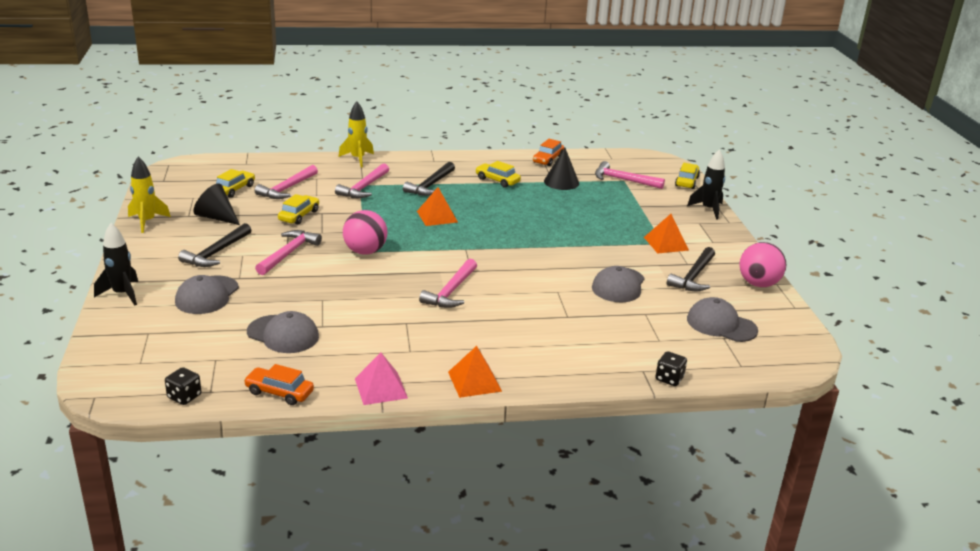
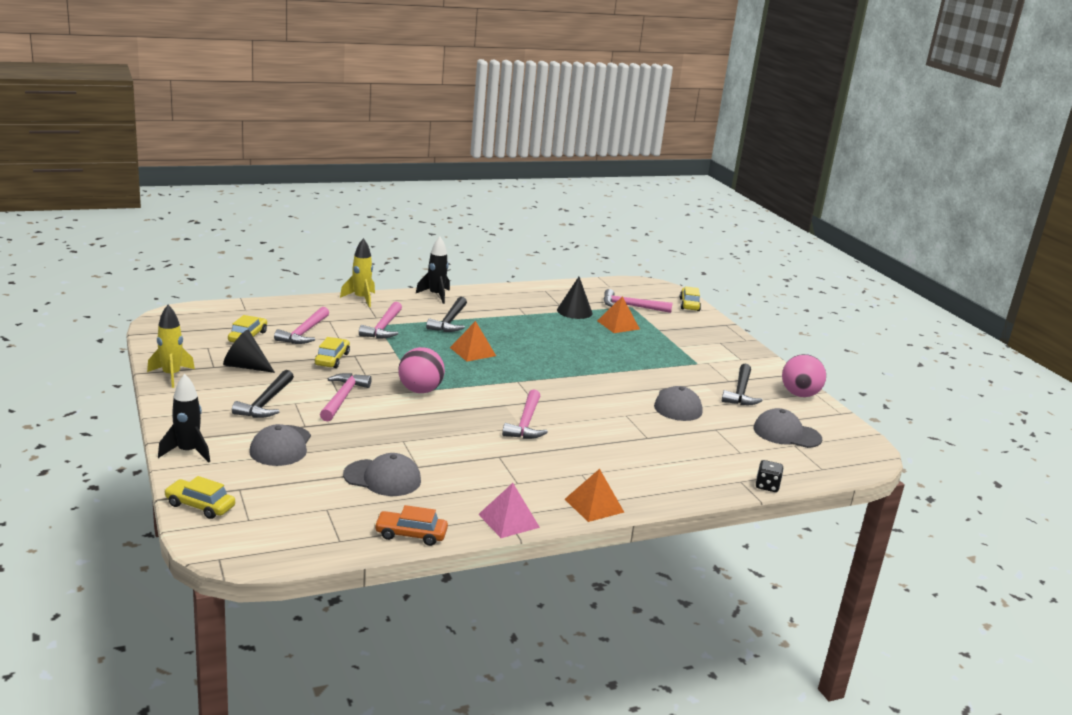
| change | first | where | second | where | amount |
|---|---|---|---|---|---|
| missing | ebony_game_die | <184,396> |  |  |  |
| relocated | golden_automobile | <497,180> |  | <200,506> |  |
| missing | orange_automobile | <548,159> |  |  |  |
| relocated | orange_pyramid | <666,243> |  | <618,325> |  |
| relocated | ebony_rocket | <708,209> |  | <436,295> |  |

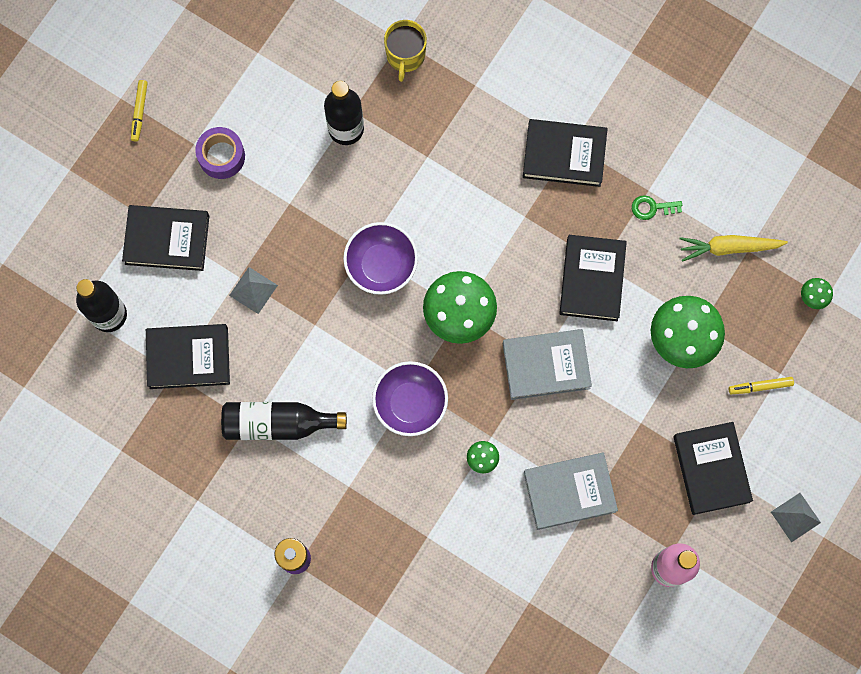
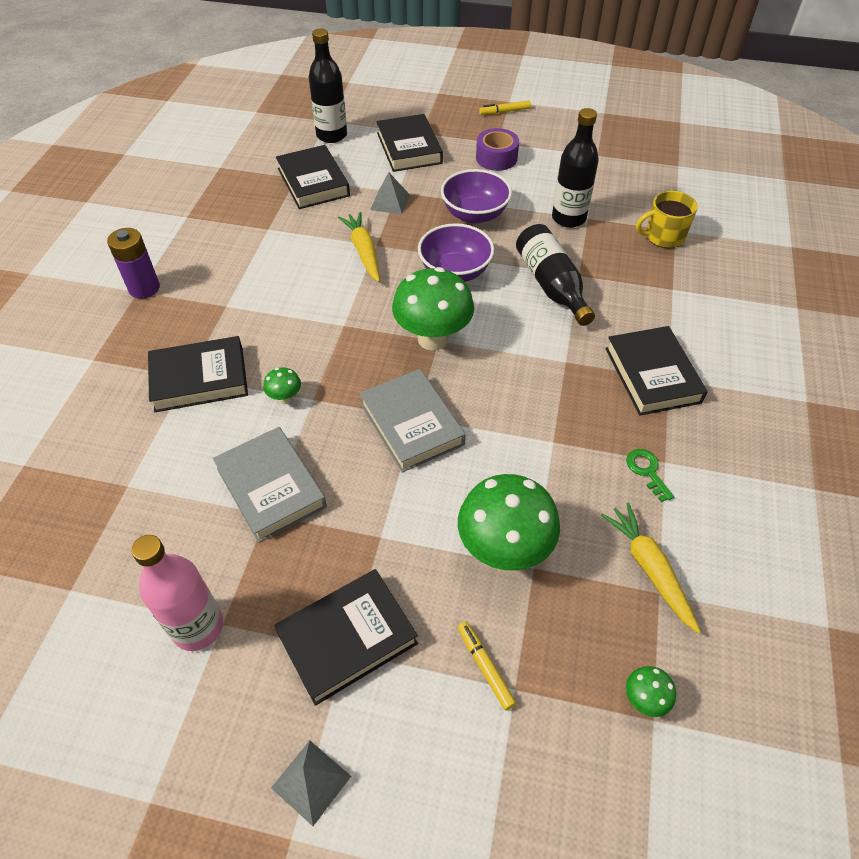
| change | first | where | second | where | amount |
|---|---|---|---|---|---|
| relocated | ebony_bottle | <277,423> |  | <551,285> |  |
| relocated | royal_purple_deep_dish | <410,403> |  | <475,214> |  |
| relocated | ebony_hardback | <592,279> |  | <199,379> |  |
| appeared |  |  | golden_carrot | <364,252> |  |

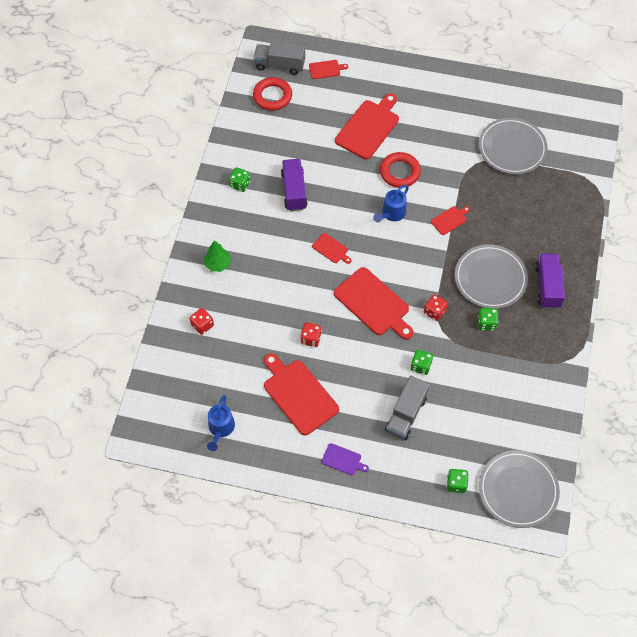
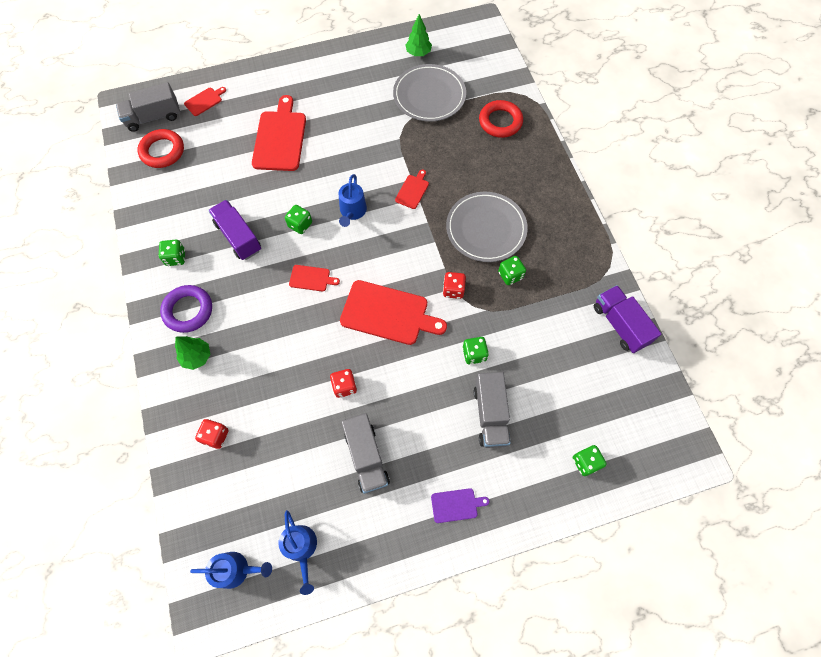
| change | first | where | second | where | amount |
|---|---|---|---|---|---|
| exchanged | scarlet_cutting_board | <298,394> | gray_toy_truck | <366,457> |  |
| relocated | scarlet_hoop | <399,172> |  | <500,122> |  |
| missing | gray_flat_dish | <518,490> |  |  |  |
| relocated | royal_purple_toy_truck | <547,286> |  | <620,324> |  |
| appeared |  |  | royal_purple_hoop | <188,310> |  |
| appeared |  |  | cobalt_sprinkling_can | <237,569> |  |
| appeared |  |  | emerald_game_die | <300,225> |  |
| appeared |  |  | emerald_tree | <418,53> |  |

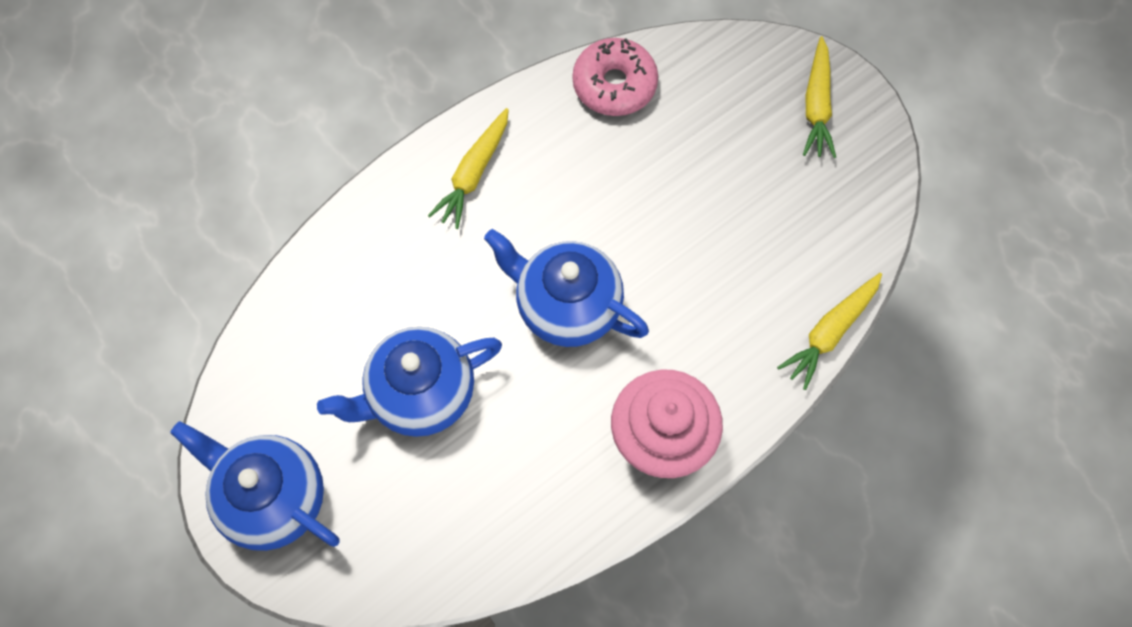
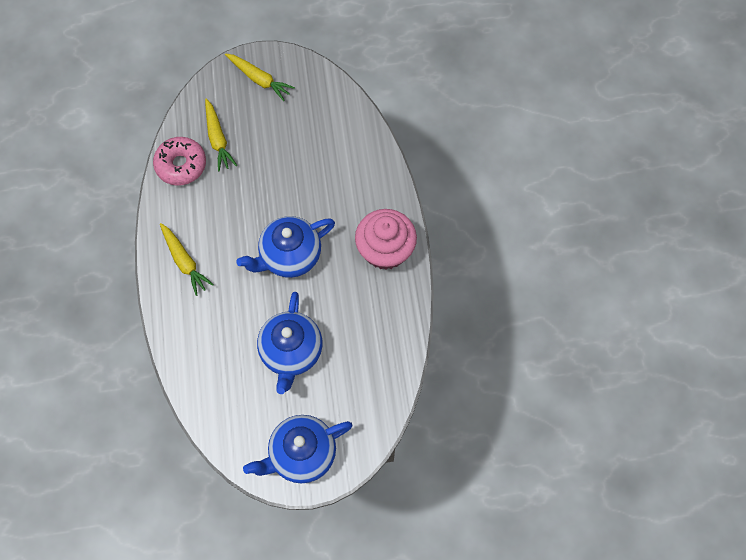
| change | first | where | second | where | amount |
|---|---|---|---|---|---|
| relocated | golden_carrot | <830,332> |  | <218,139> |  |

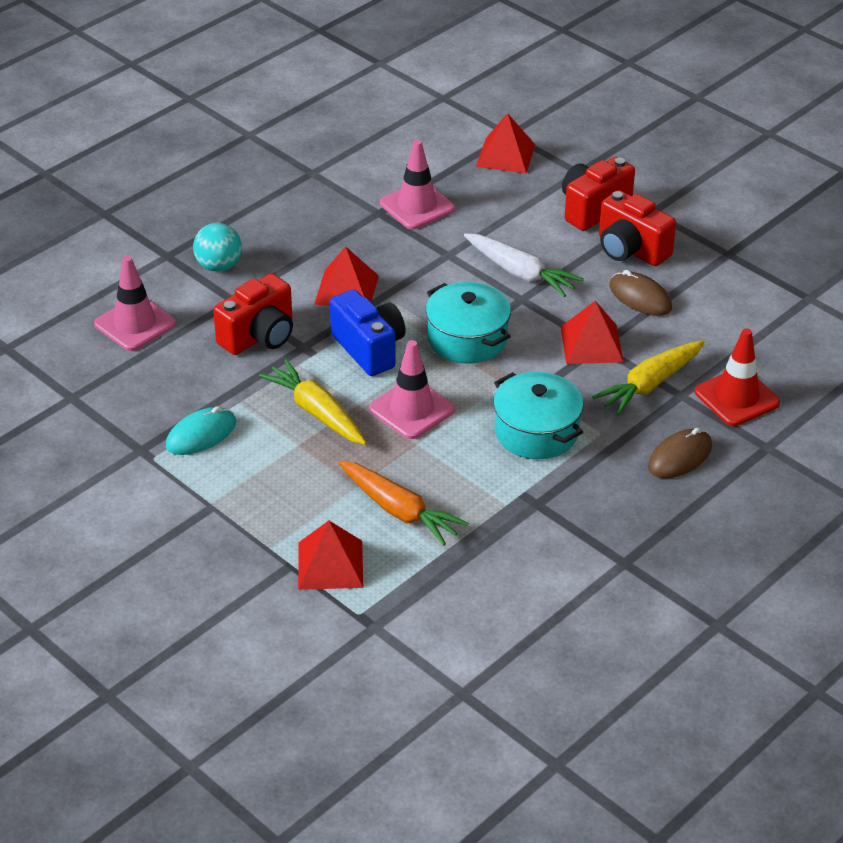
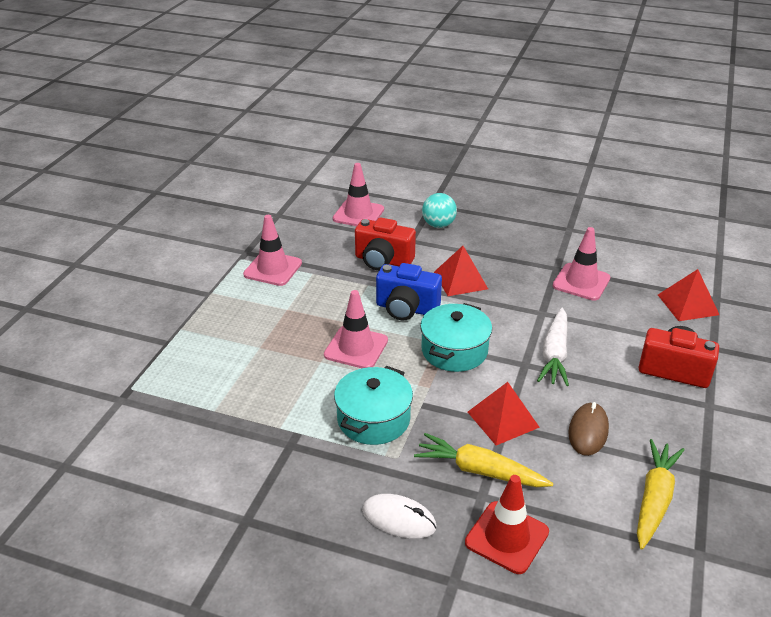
| change | first | where | second | where | amount |
|---|---|---|---|---|---|
| exchanged | turquoise_computer_mouse | <201,435> | rose-pink_traffic_cone | <273,269> |  |
| relocated | golden_carrot | <316,412> |  | <654,499> |  |
| missing | scarlet_pyramid | <330,564> |  |  |  |
| spun | cobalt_photo_camera | <369,349> |  | <406,309> | 75 degrees clockwise |
| missing | orange_carrot | <399,510> |  |  |  |
| missing | scarlet_photo_camera | <630,250> |  |  |  |
| colour | russet_computer_mouse | <680,457> | pure_white_computer_mouse | <399,519> |  |

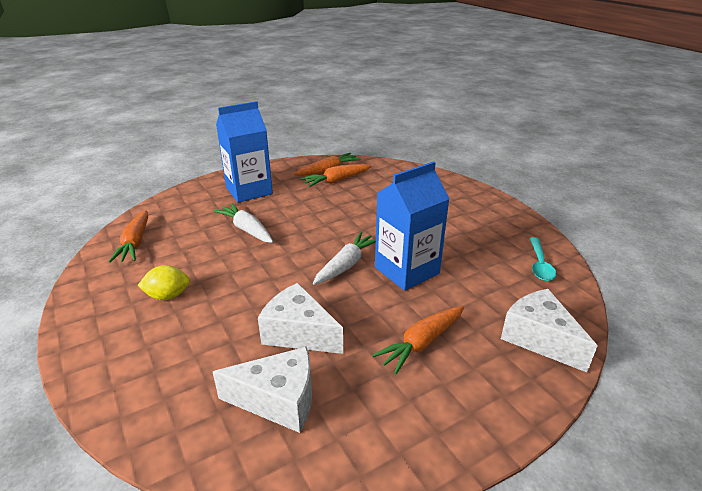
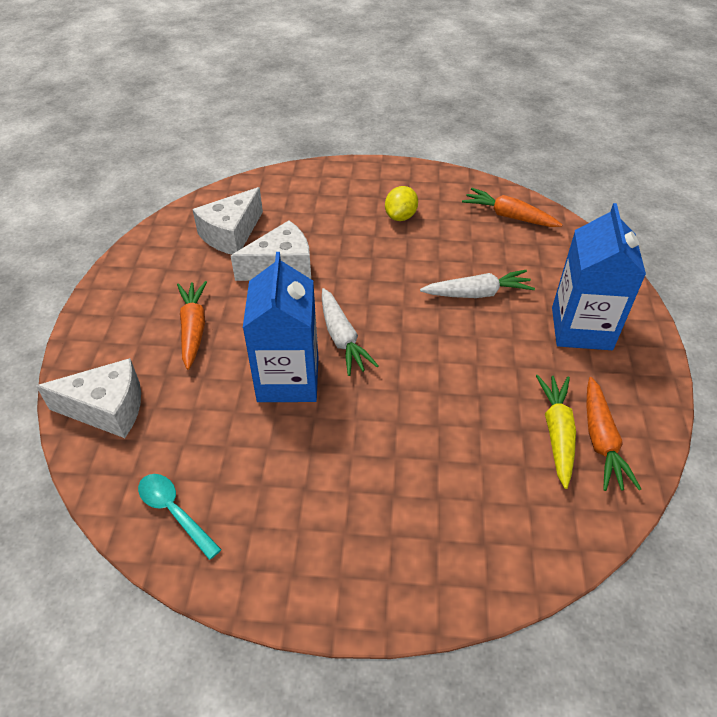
| change | first | where | second | where | amount |
|---|---|---|---|---|---|
| colour | orange_carrot | <336,181> | golden_carrot | <557,433> |  |

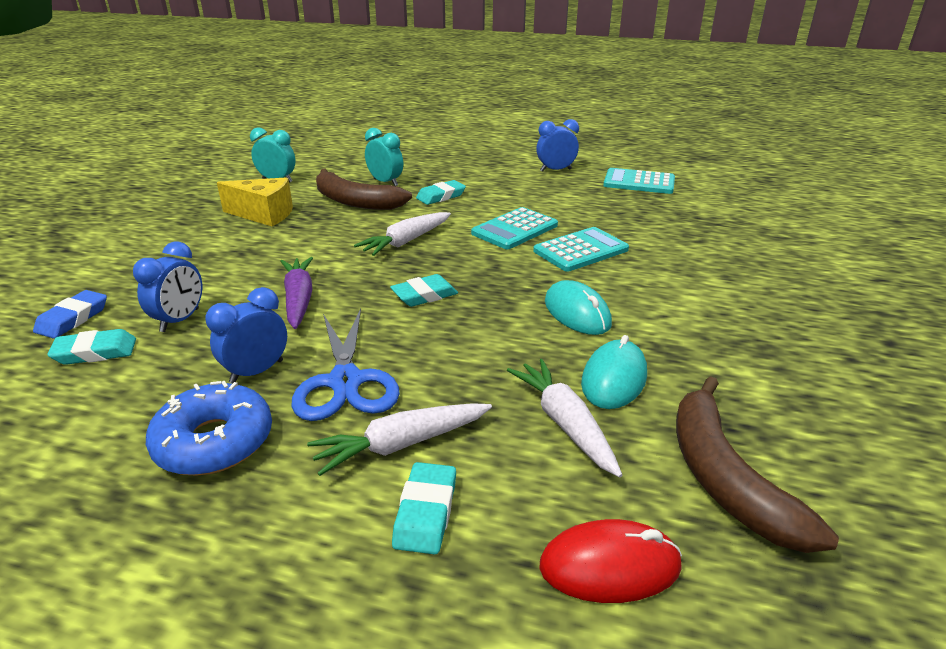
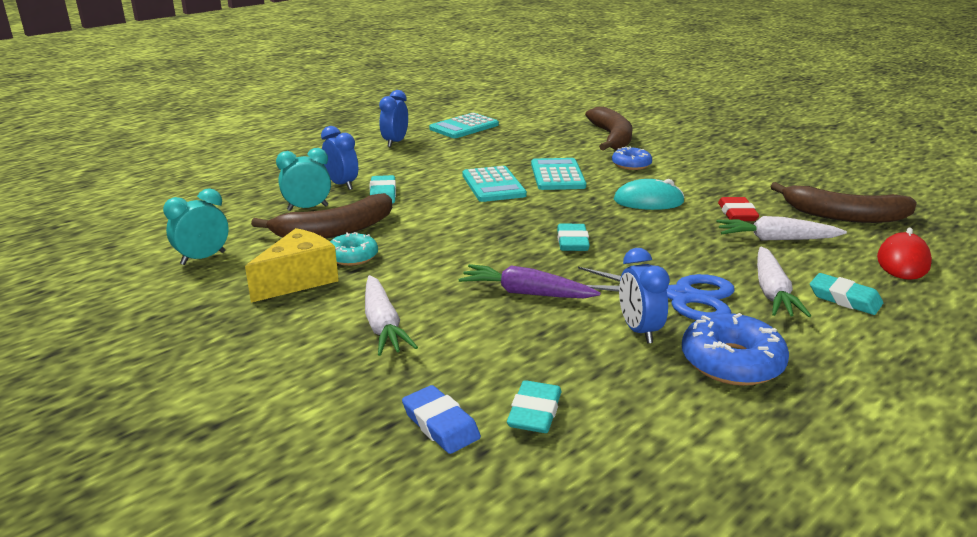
| change | first | where | second | where | amount |
|---|---|---|---|---|---|
| relocated | cobalt_alarm_clock | <180,320> |  | <342,185> |  |
| relocated | pure_white_carrot | <406,242> |  | <383,325> |  |
| exchanged | turquoise_computer_mouse | <614,379> | scarlet_pencil_eraser | <737,214> |  |
| appeared |  |  | turquoise_doughnut | <352,256> |  |
| appeared |  |  | russet_banana_fruit | <612,138> |  |
| appeared |  |  | cobalt_doughnut | <631,165> |  |

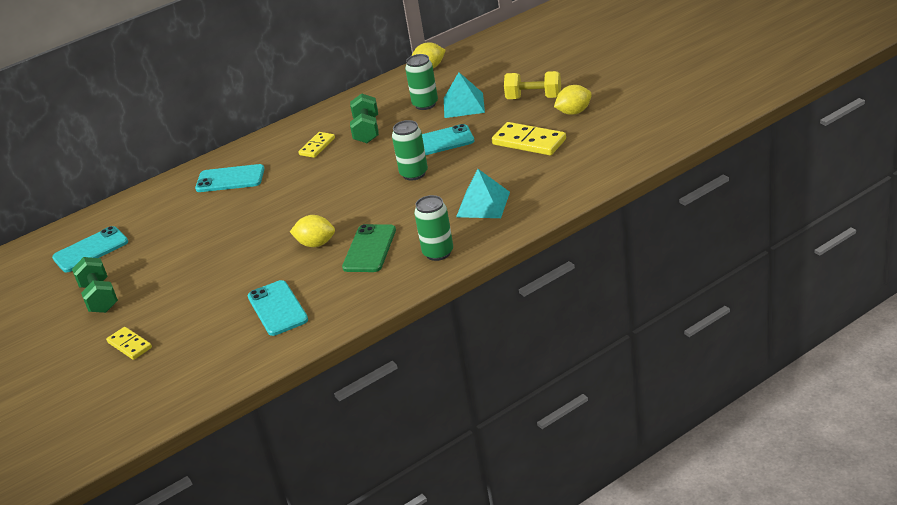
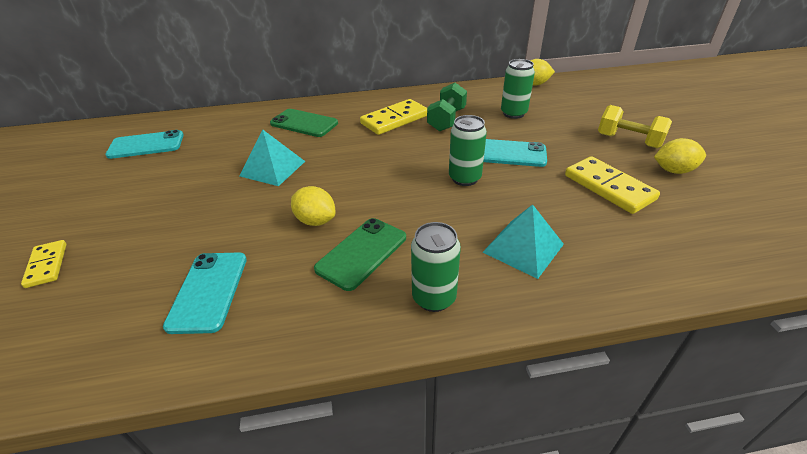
| change | first | where | second | where | amount |
|---|---|---|---|---|---|
| missing | emerald_hand_weight | <99,298> |  |  |  |
| colour | turquoise_phone | <230,179> | emerald_phone | <304,123> |  |
| size | golden_domino_tile | <317,146> |  | <395,120> | x1.67 |
| relocated | turquoise_pyramid | <463,105> |  | <272,168> |  |

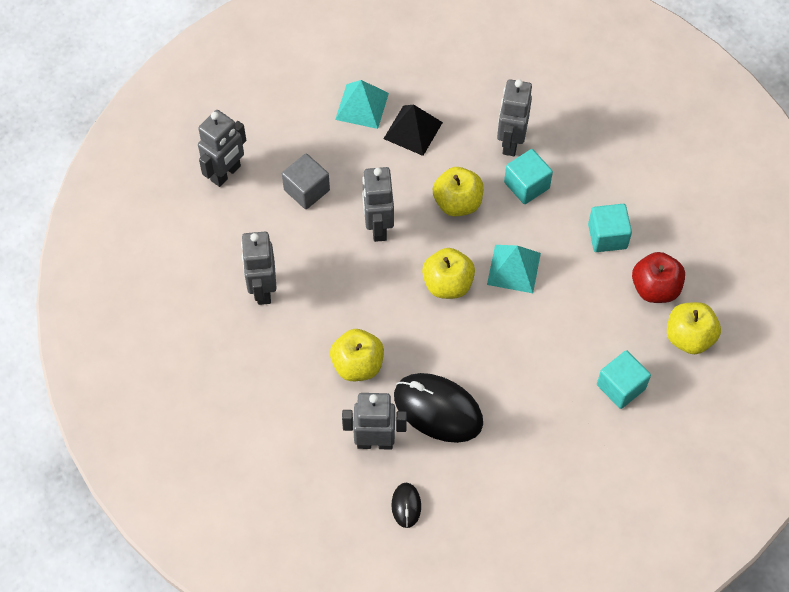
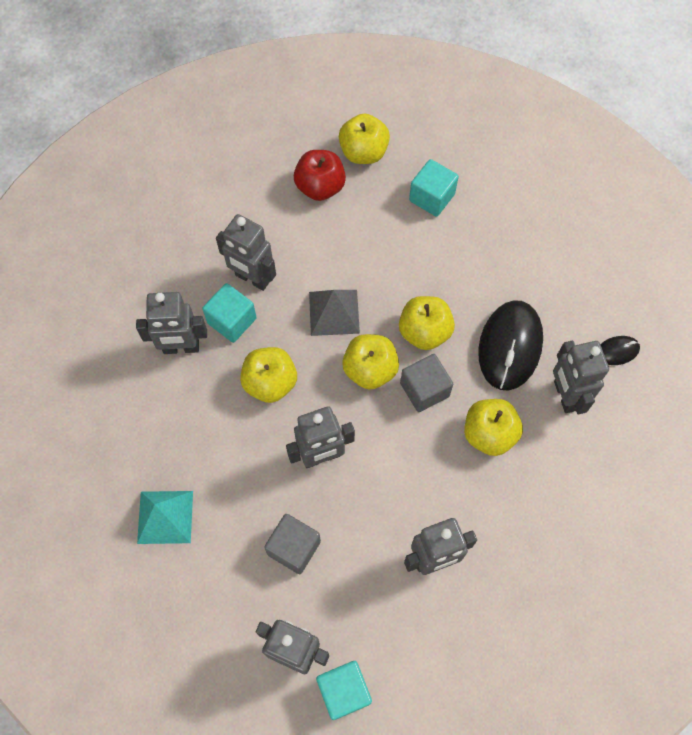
| change | first | where | second | where | amount |
|---|---|---|---|---|---|
| missing | ebony_pyramid | <413,130> |  |  |  |
| colour | turquoise_pyramid | <513,268> | gray_pyramid | <334,312> |  |
| relocated | turquoise_block | <607,236> |  | <344,691> |  |
| appeared |  |  | gray_toy_robot | <252,278> |  |
| appeared |  |  | golden_apple_fruit | <424,332> |  |
| appeared |  |  | gray_block | <424,389> |  |

